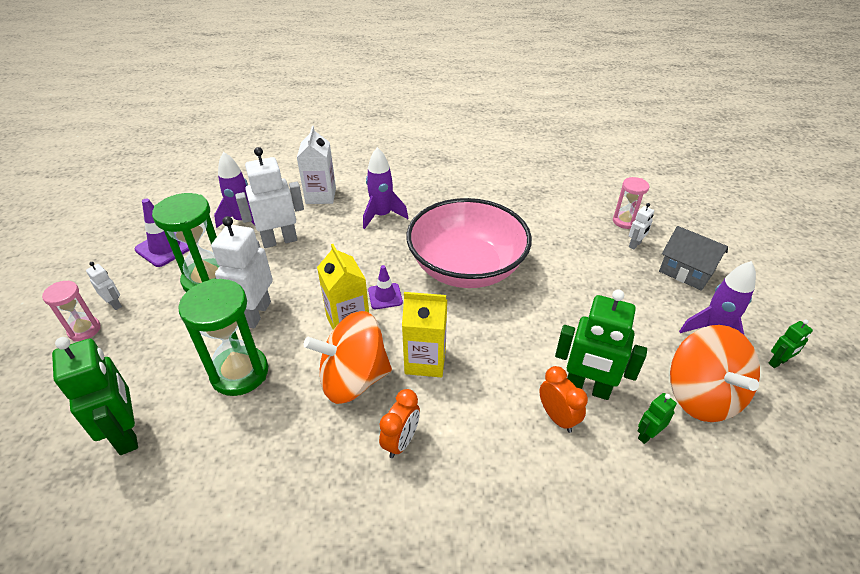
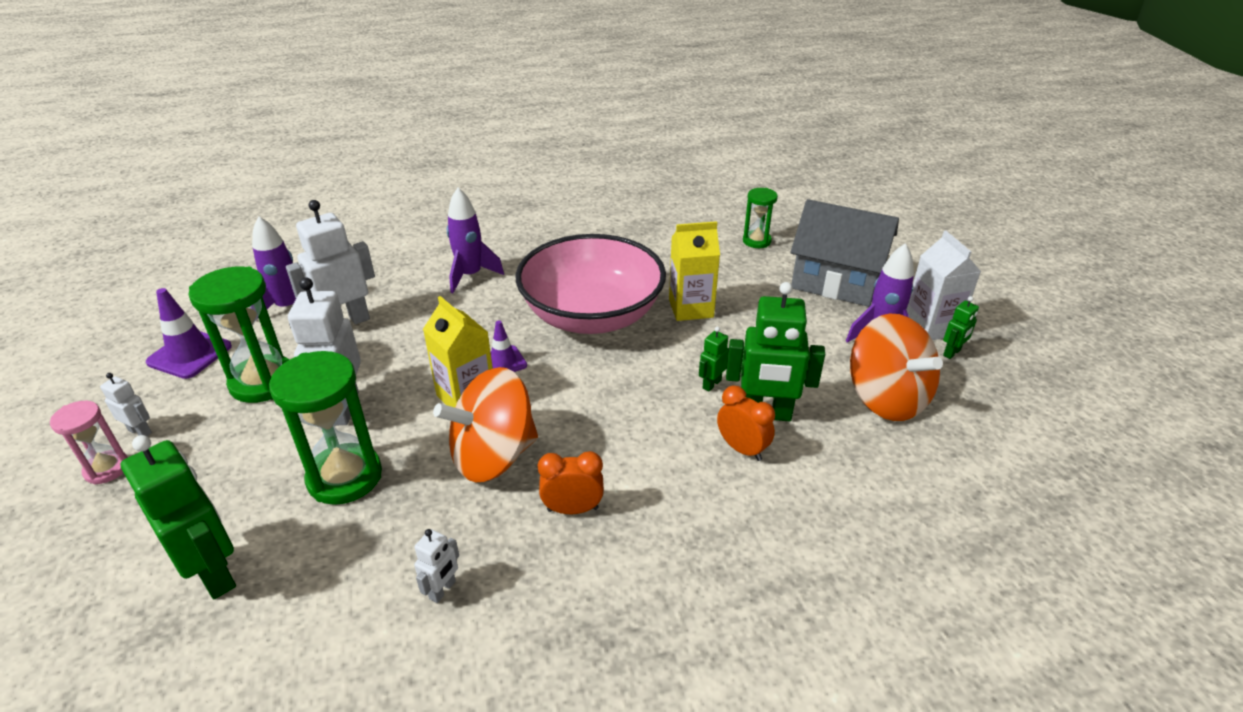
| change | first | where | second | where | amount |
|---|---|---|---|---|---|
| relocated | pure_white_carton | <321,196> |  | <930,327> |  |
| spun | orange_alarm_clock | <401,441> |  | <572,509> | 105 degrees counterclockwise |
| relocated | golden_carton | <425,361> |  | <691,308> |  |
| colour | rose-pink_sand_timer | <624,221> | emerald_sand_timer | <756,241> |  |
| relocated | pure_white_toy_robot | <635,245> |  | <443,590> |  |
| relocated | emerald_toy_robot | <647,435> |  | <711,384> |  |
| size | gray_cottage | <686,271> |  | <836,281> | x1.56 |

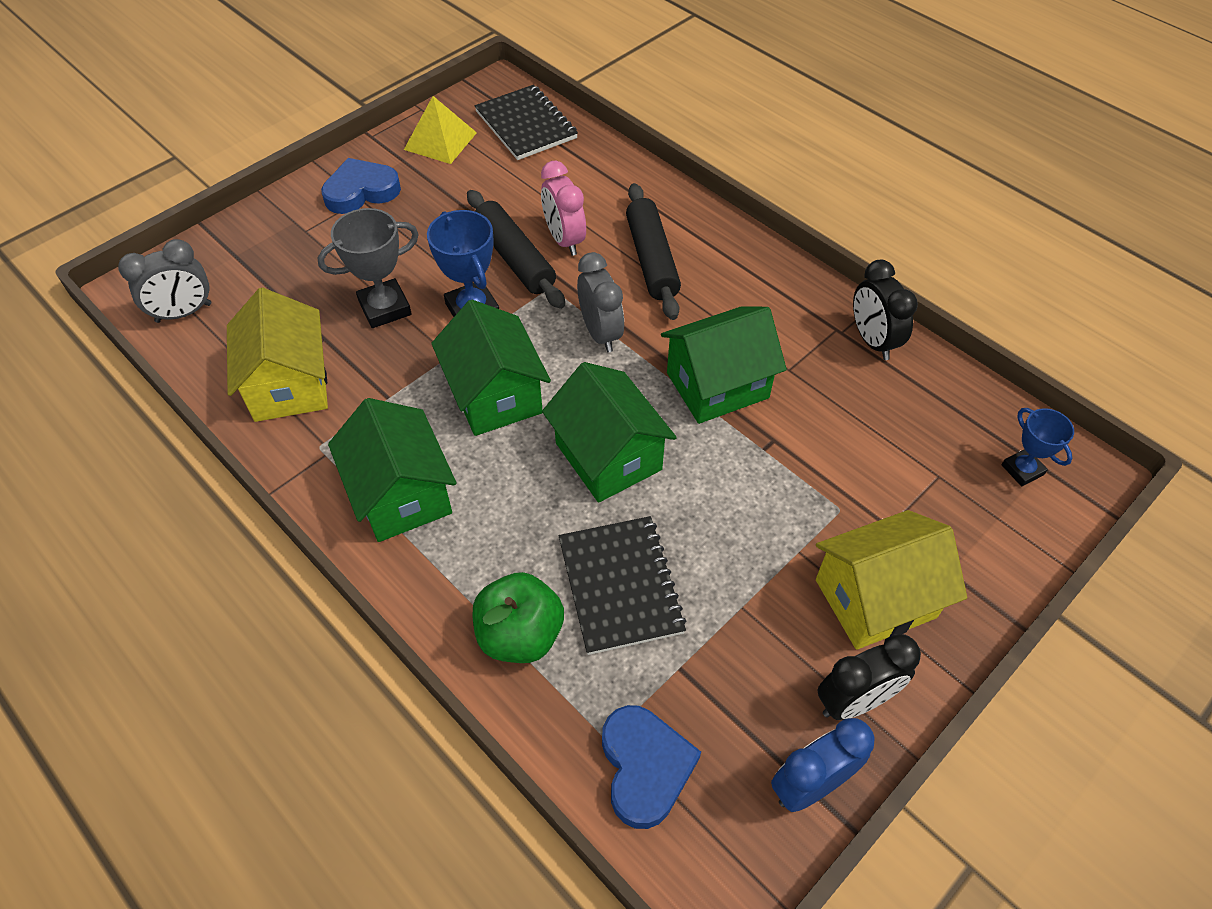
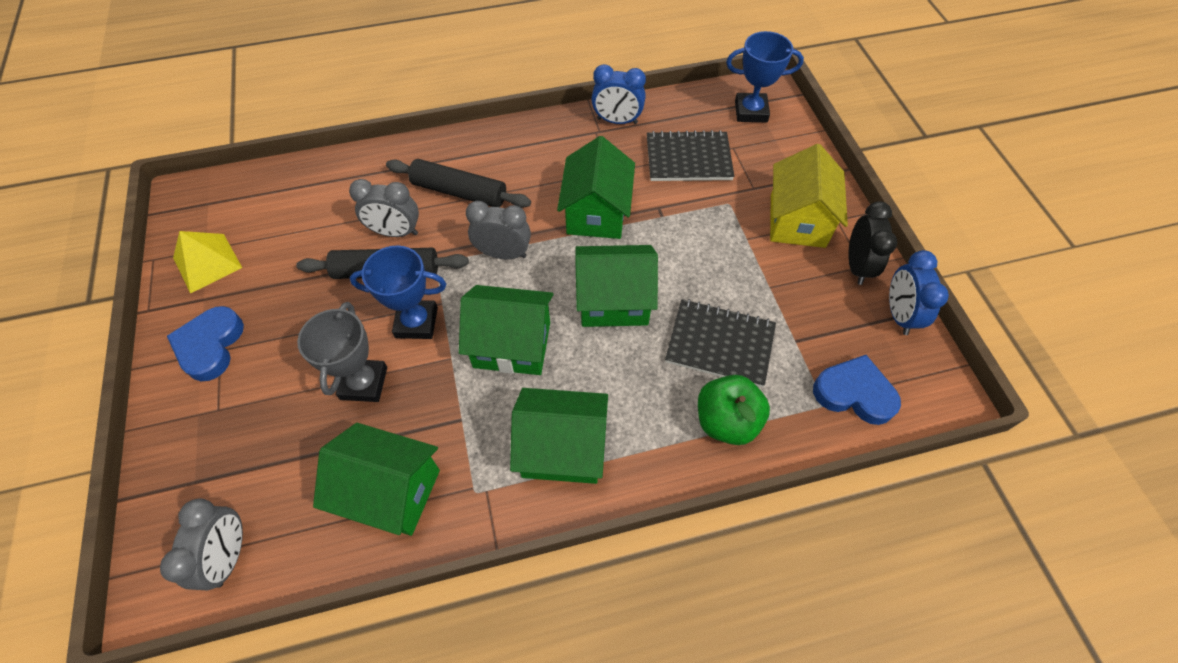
| change | first | where | second | where | amount |
|---|---|---|---|---|---|
| colour | golden_cottage | <289,385> | emerald_cottage | <391,491> |  |
| relocated | ebony_exercise_book | <526,125> |  | <688,159> |  |
| colour | rose-pink_alarm_clock | <564,240> | gray_alarm_clock | <395,232> |  |
| colour | ebony_alarm_clock | <872,341> | cobalt_alarm_clock | <617,121> |  |
| size | cobalt_award_cup | <1022,470> |  | <750,111> | x1.58 |

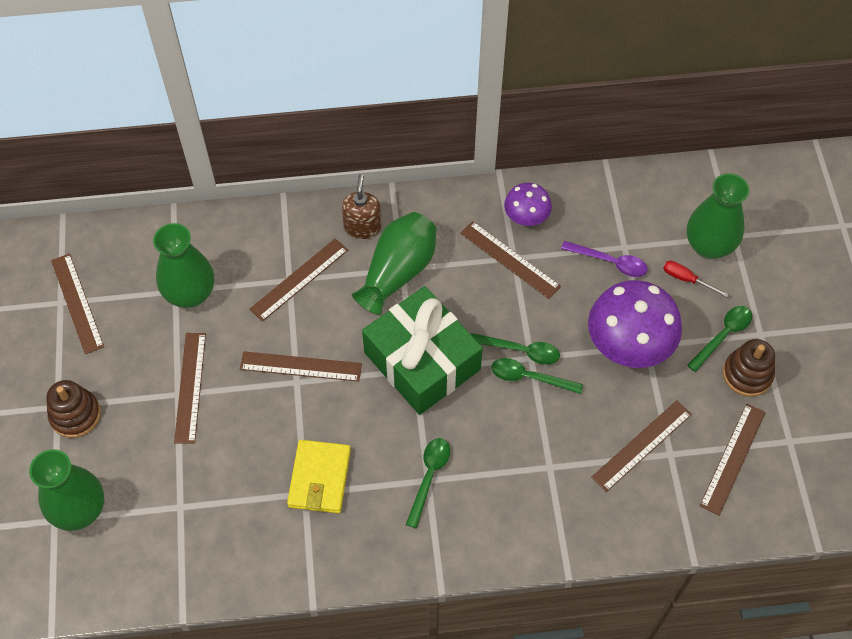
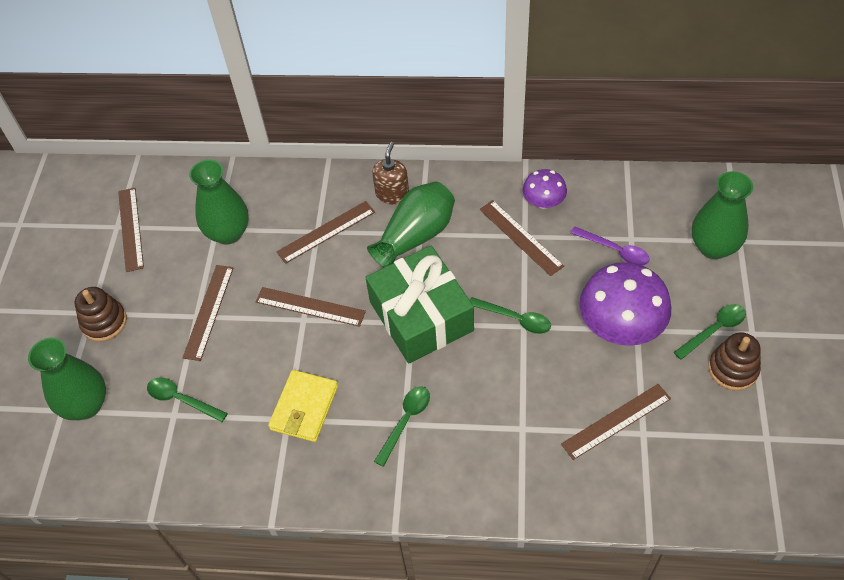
| change | first | where | second | where | amount |
|---|---|---|---|---|---|
| relocated | emerald_tablespoon | <529,377> |  | <181,399> |  |
| missing | scarlet_hand_screwdriver | <686,279> |  |  |  |
| missing | russet_measuring_stick | <733,458> |  |  |  |

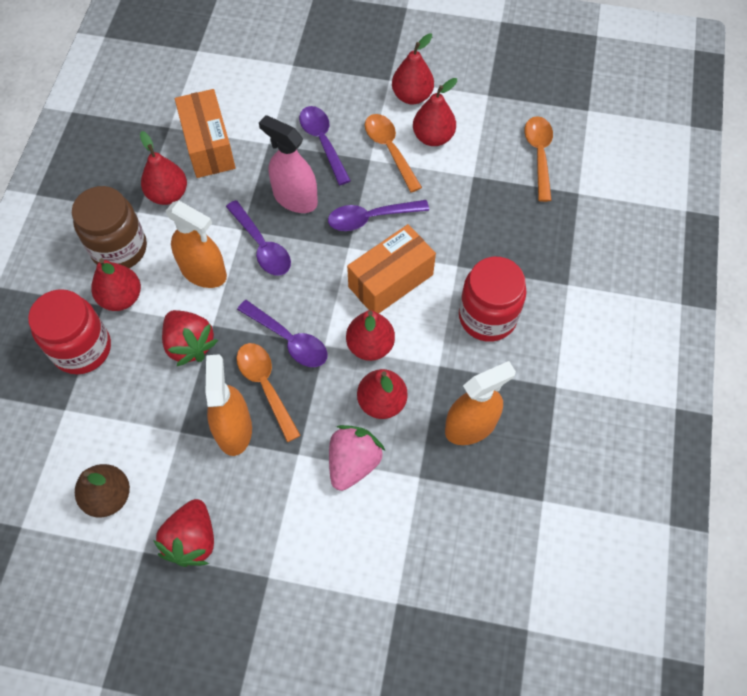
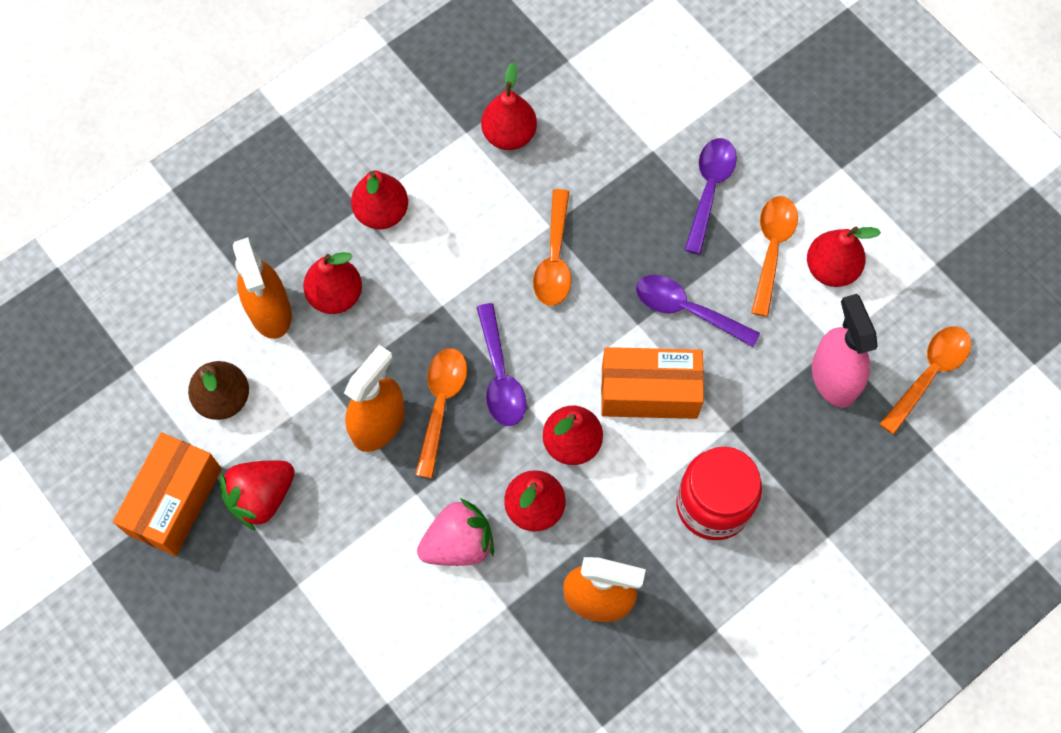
| change | first | where | second | where | amount |
|---|---|---|---|---|---|
| missing | scarlet_preserve_jar | <82,348> |  |  |  |
| missing | russet_preserve_jar | <119,248> |  |  |  |
| missing | scarlet_berry | <190,344> |  |  |  |
| relocated | orange_sprayer | <203,272> |  | <270,311> |  |
| relocated | orange_box | <208,146> |  | <175,501> |  |
| colour | royal_purple_tablespoon | <262,246> | orange_tablespoon | <554,258> |  |
| relocated | rose-pink_sprayer | <295,198> |  | <833,378> |  |
| relocated | scarlet_toy_pear | <412,96> |  | <335,295> |  |

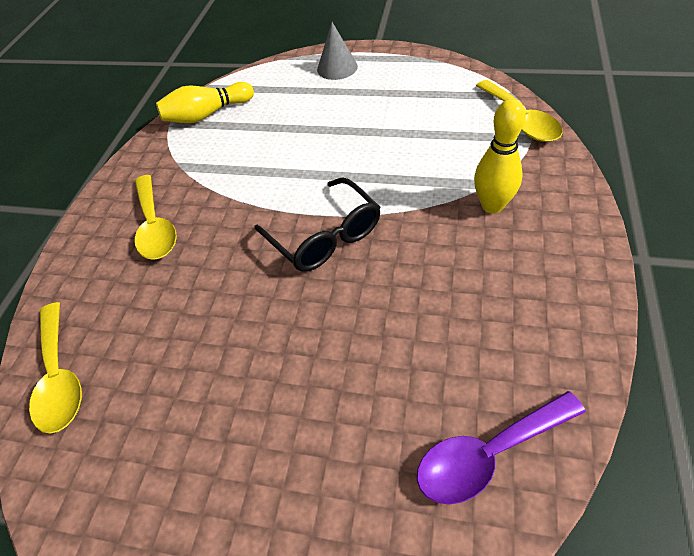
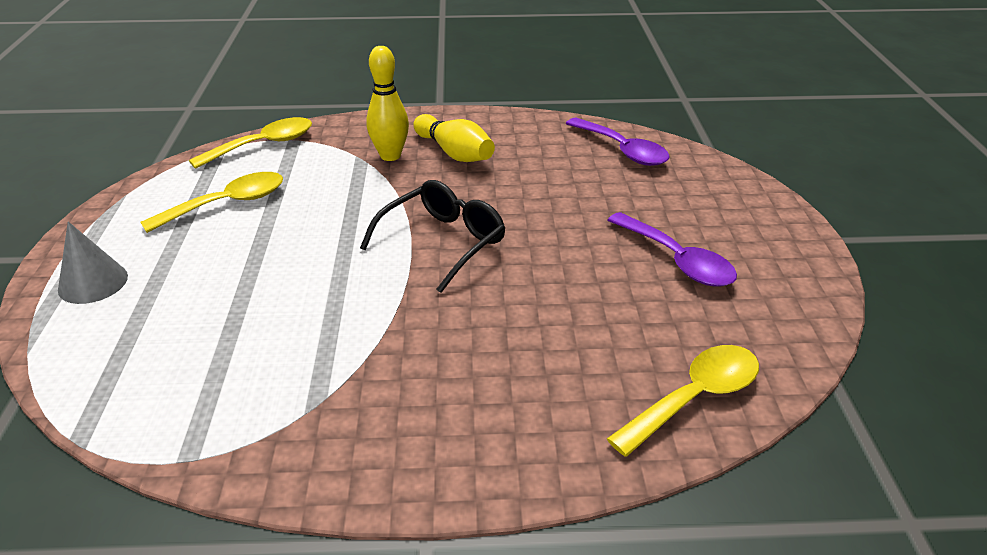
| change | first | where | second | where | amount |
|---|---|---|---|---|---|
| relocated | golden_tablespoon | <155,226> |  | <227,204> |  |
| relocated | golden_tenpin | <207,114> |  | <454,153> |  |
| appeared |  |  | royal_purple_tablespoon | <676,260> |  |

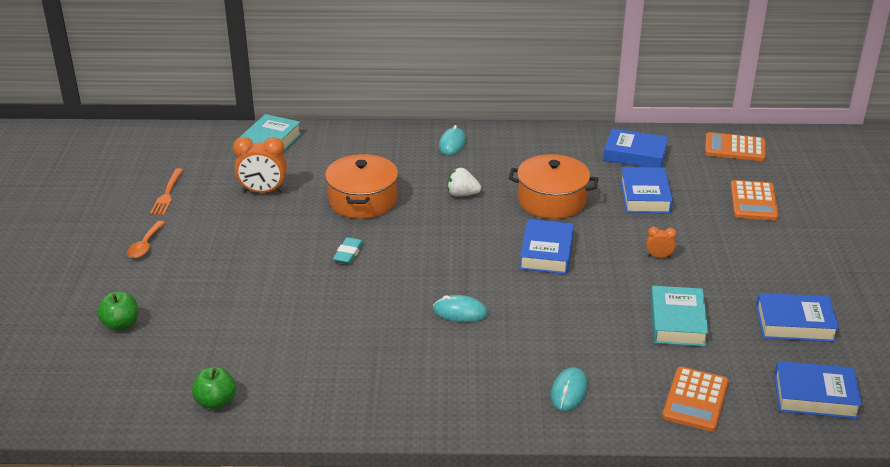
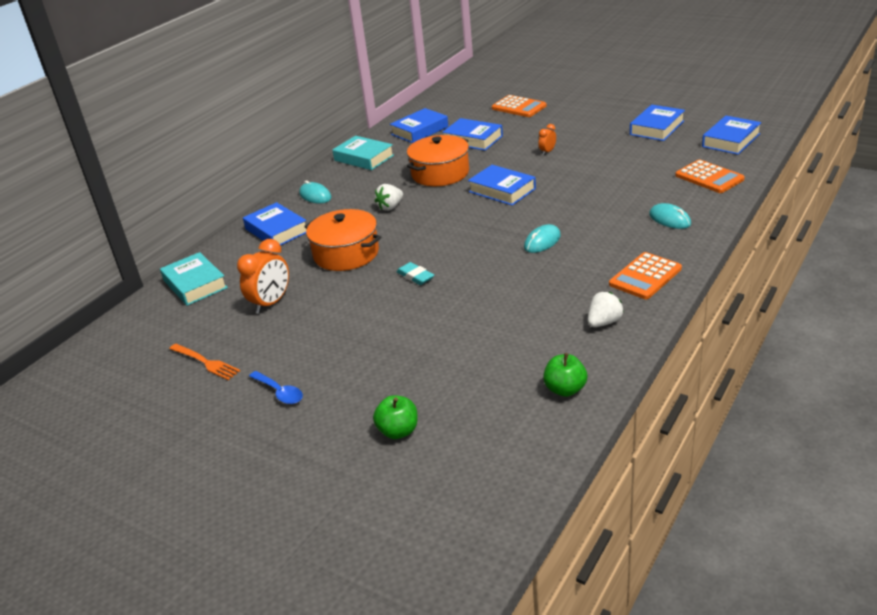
| change | first | where | second | where | amount |
|---|---|---|---|---|---|
| colour | orange_tablespoon | <145,245> | cobalt_tablespoon | <280,392> |  |
| relocated | turquoise_hardback | <677,322> |  | <364,158> |  |
| relocated | orange_calculator | <735,148> |  | <645,276> |  |
| appeared |  |  | cobalt_hardback | <276,230> |  |
| appeared |  |  | pure_white_berry | <604,322> |  |

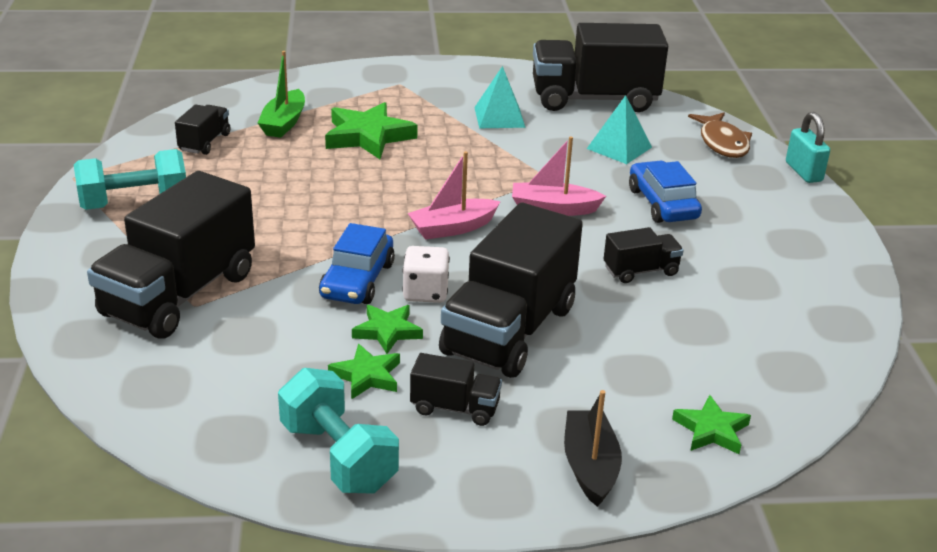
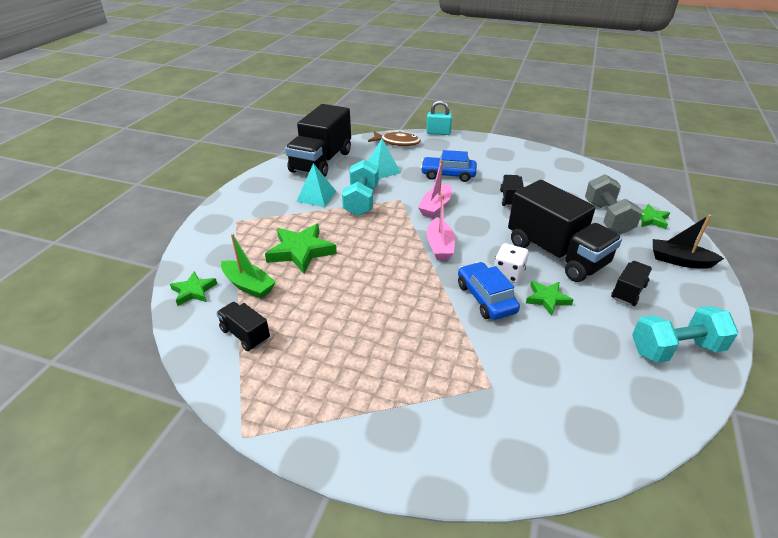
| change | first | where | second | where | amount |
|---|---|---|---|---|---|
| relocated | turquoise_hand_weight | <134,203> |  | <361,201> |  |
| missing | ebony_toy_truck | <179,295> |  |  |  |
| spun | cobalt_automobile | <357,280> |  | <485,298> | 150 degrees counterclockwise |
| relocated | emerald_star_shape | <366,376> |  | <193,291> |  |
| appeared |  |  | gray_hand_weight | <607,218> |  |

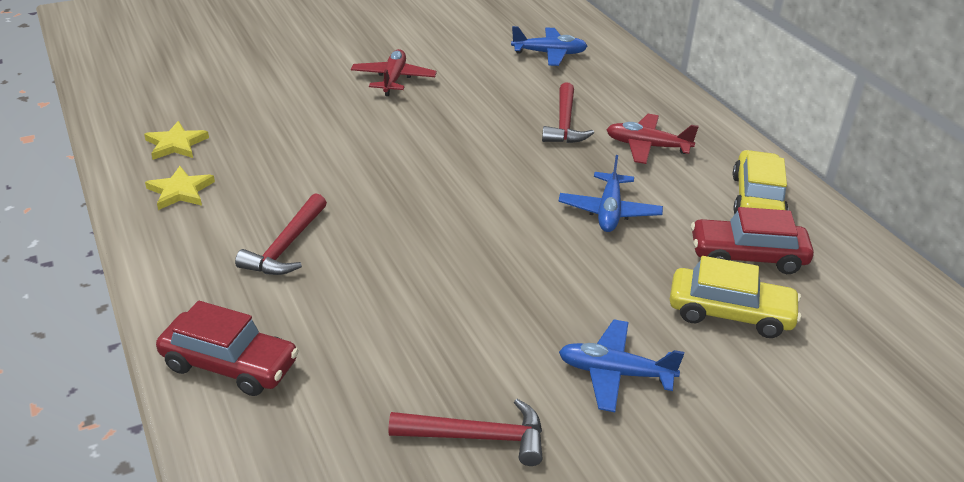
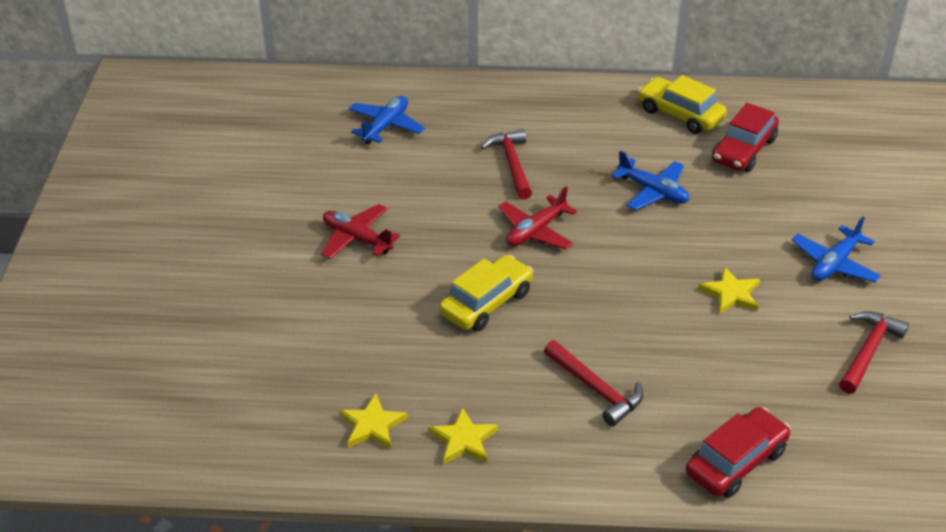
| change | first | where | second | where | amount |
|---|---|---|---|---|---|
| spun | scarlet_hammer | <564,123> |  | <512,164> | 135 degrees counterclockwise |
| relocated | scarlet_toy_plane | <647,146> |  | <536,231> |  |
| relocated | golden_automobile | <730,313> |  | <486,303> |  |
| appeared |  |  | golden_star_shape | <731,294> |  |

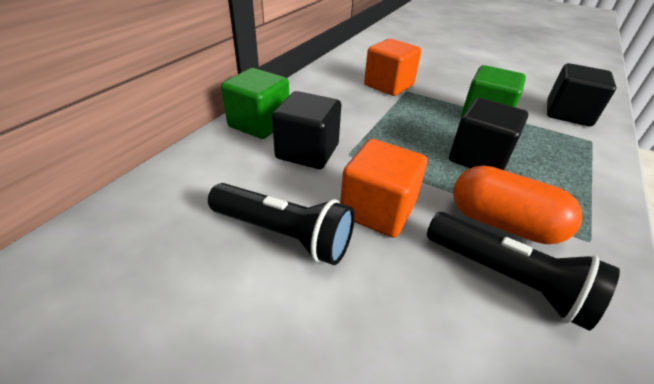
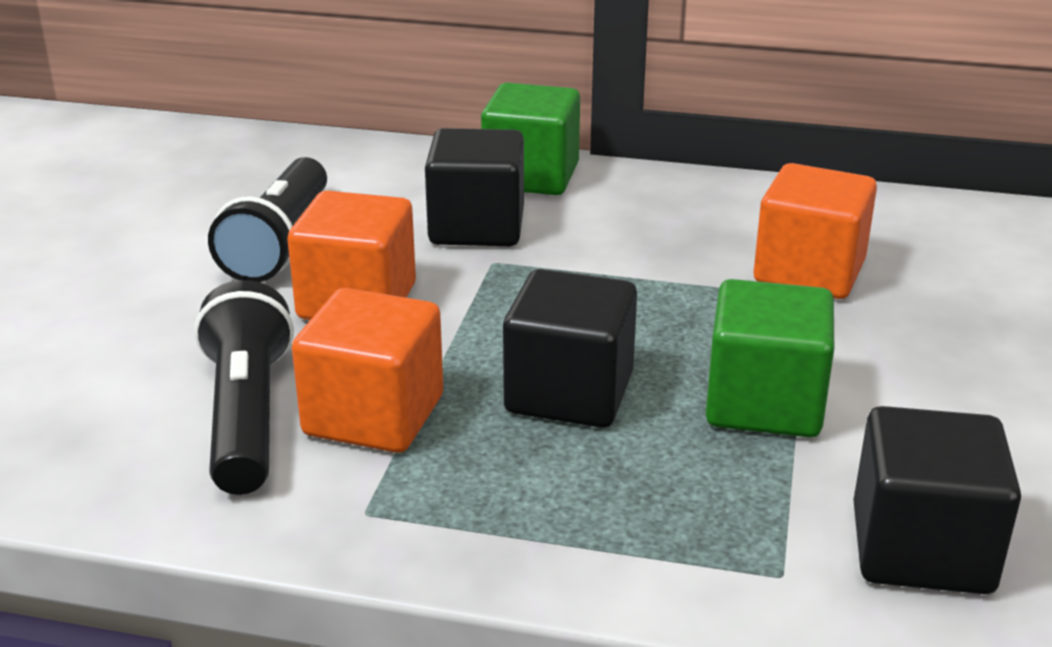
| change | first | where | second | where | amount |
|---|---|---|---|---|---|
| spun | ebony_pocket_torch | <507,279> |  | <248,415> | 150 degrees clockwise |
| exchanged | orange_capsule | <503,223> | orange_block | <374,416> |  |

